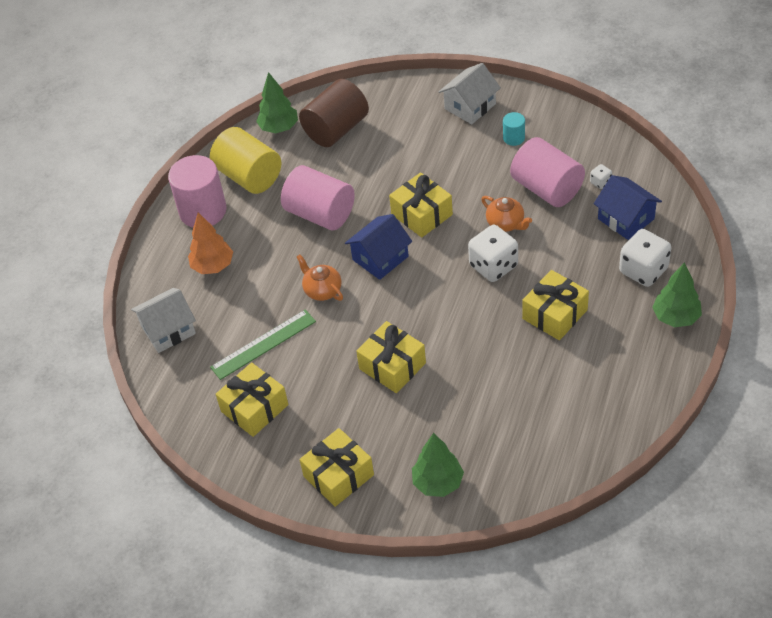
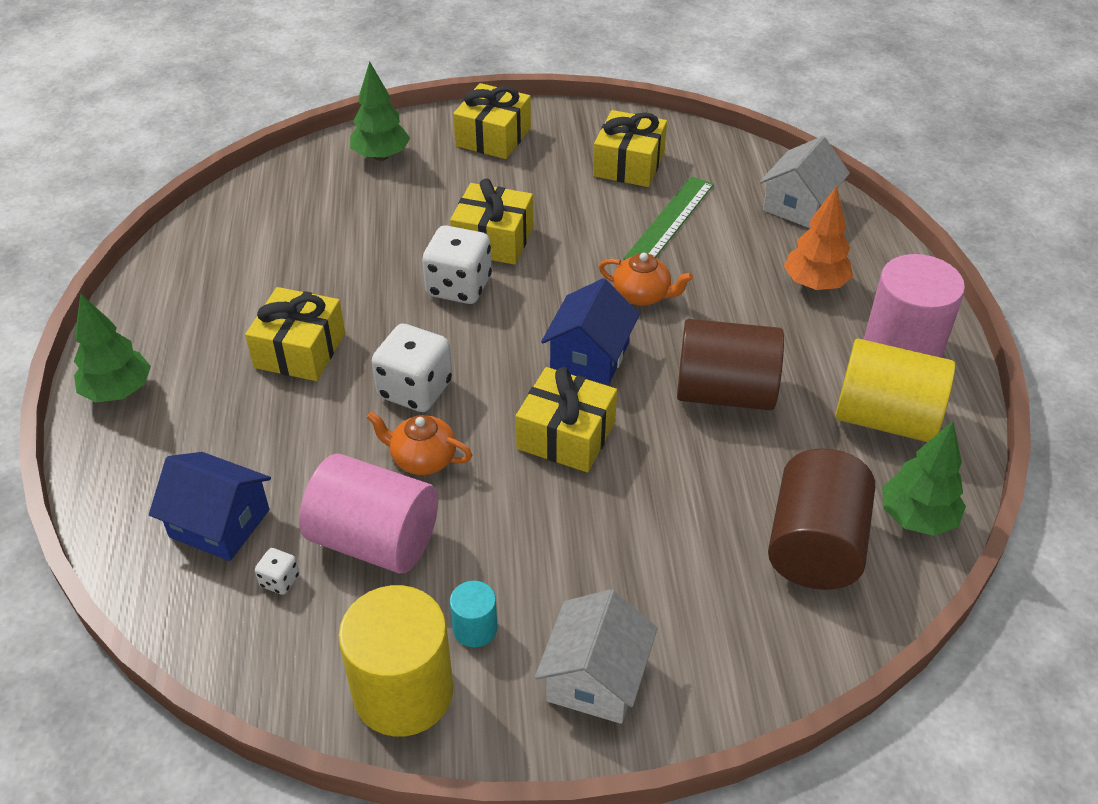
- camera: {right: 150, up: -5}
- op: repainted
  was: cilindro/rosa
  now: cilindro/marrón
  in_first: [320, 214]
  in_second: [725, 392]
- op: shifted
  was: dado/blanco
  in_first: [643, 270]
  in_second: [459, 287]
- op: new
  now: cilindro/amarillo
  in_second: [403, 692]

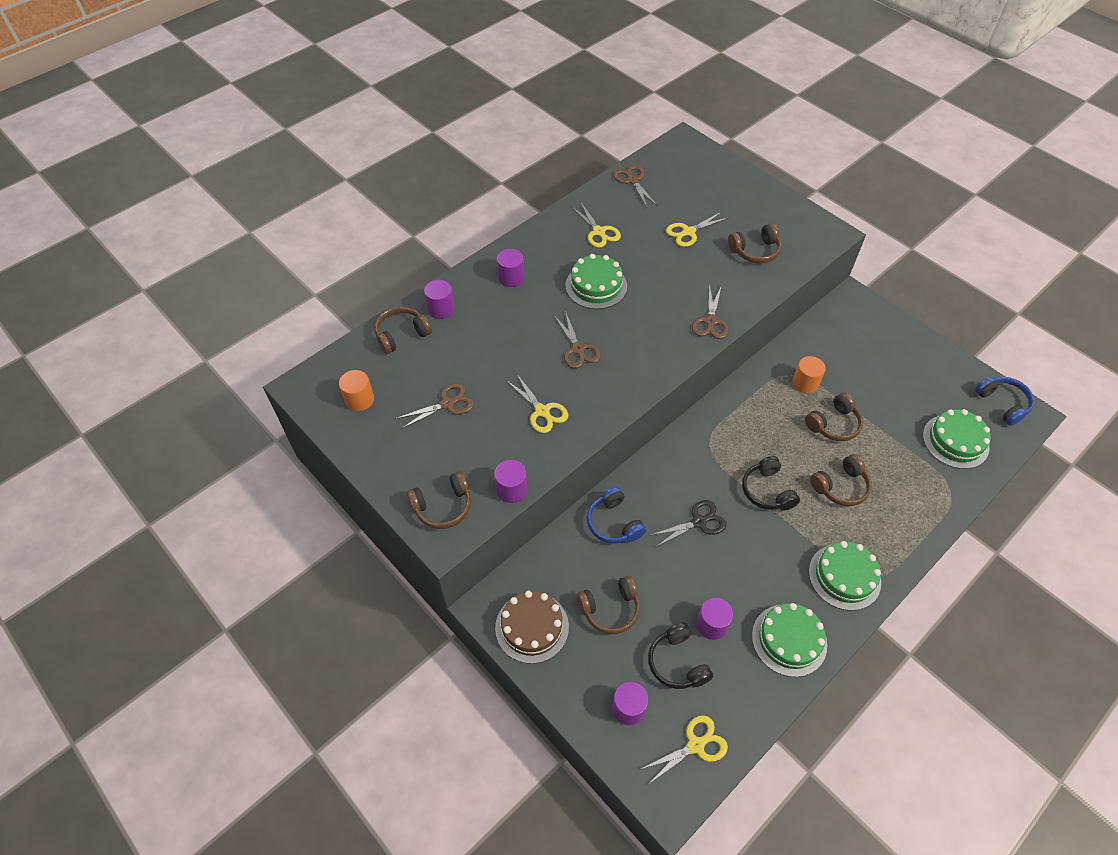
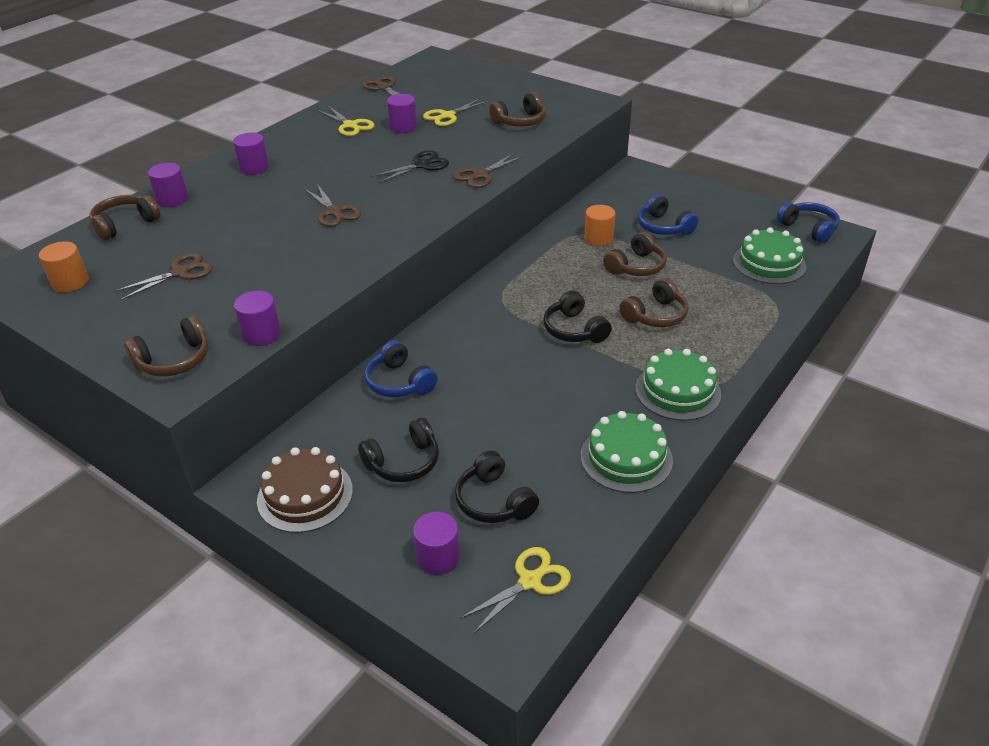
- camera: {right: -10, up: -15}
- op: gone
  was: tijeras/amarillo
  in_first: [542, 411]
- op: gone
  was: tarta/verde
  in_first: [596, 286]
- op: repainted
  was: auriculares/marrón
  now: auriculares/negro
  in_first: [610, 609]
  in_second: [403, 462]
- op: shifted
  was: tijeras/negro
  in_first: [698, 522]
  in_second: [421, 165]
- op: rotated
  was: tijeras/marrón
  in_first: [710, 321]
  in_second: [481, 175]
  clockwise: 45
- op: shifted
  was: cilindro/morado
  in_first: [711, 625]
  in_second: [403, 127]
- op: new
  now: auriculares/azul
  in_second: [663, 227]

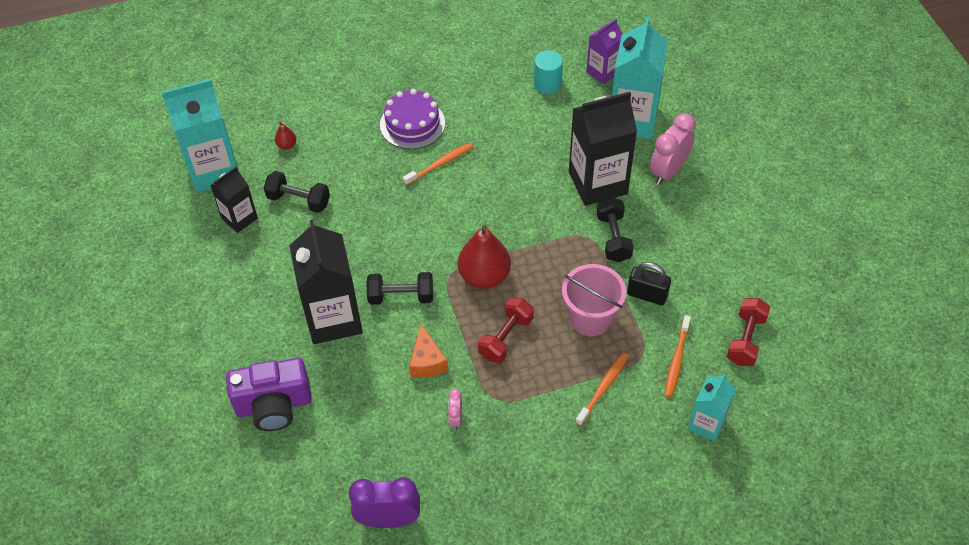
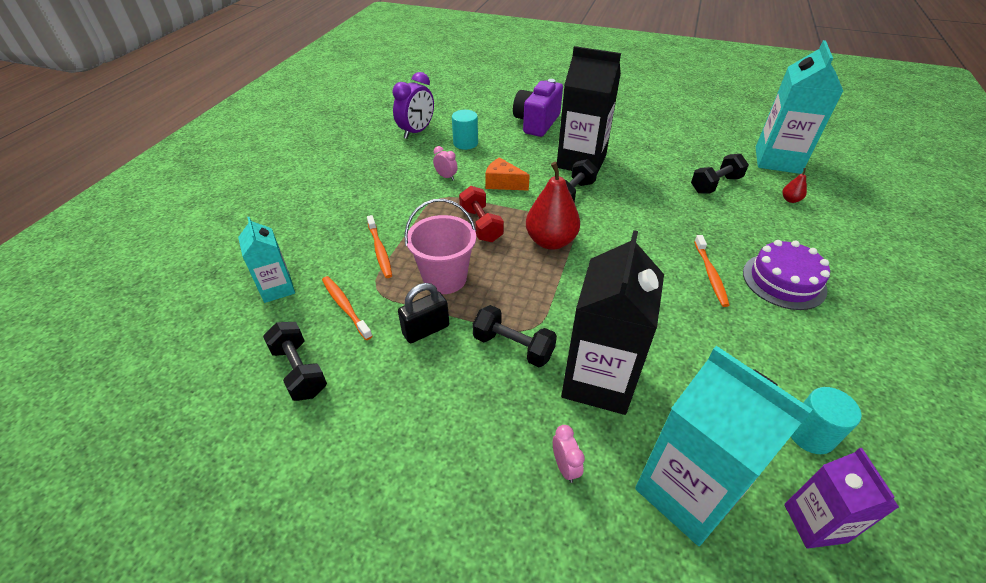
- camera: {right: 125, up: -10}
- op: gone
  was: cartón de leche/negro
  in_first: [239, 218]
- op: scaled
  was: despertador/rosa
  in_first: [668, 171]
  in_second: [565, 467]
  ratio: 0.51
- op: repainted
  was: mancuerna/rojo
  now: mancuerna/negro
  in_first: [745, 339]
  in_second: [299, 371]
- op: new
  now: cilindro/turquesa
  in_second: [465, 143]

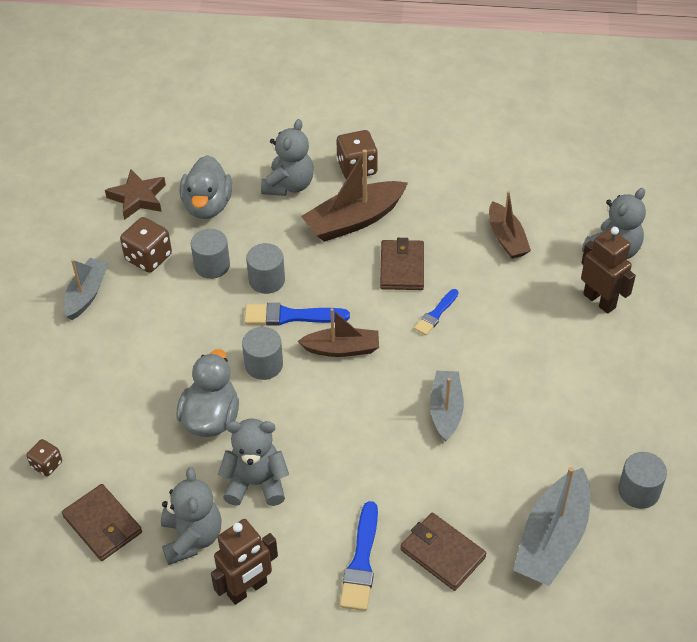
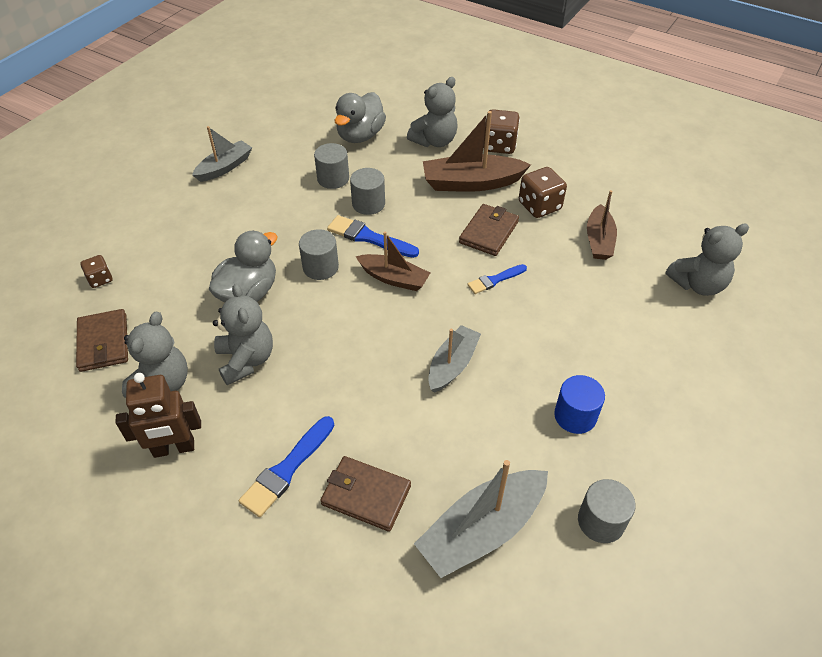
- camera: {right: 25, up: 0}
- op: gone
  was: estrella/marrón
  in_first: [138, 198]
- op: shifted
  was: dado/marrón
  in_first: [148, 257]
  in_second: [539, 206]
- op: rotated
  was: osito/gris
  in_first: [256, 483]
  in_second: [246, 360]
  clockwise: 45
- op: rotated
  was: cartera/marrón
  in_first: [442, 553]
  in_second: [366, 495]
  clockwise: -45
- op: gone
  was: robot/marrón
  in_first: [599, 301]
- op: new
  now: cilindro/azul
  in_second: [575, 416]

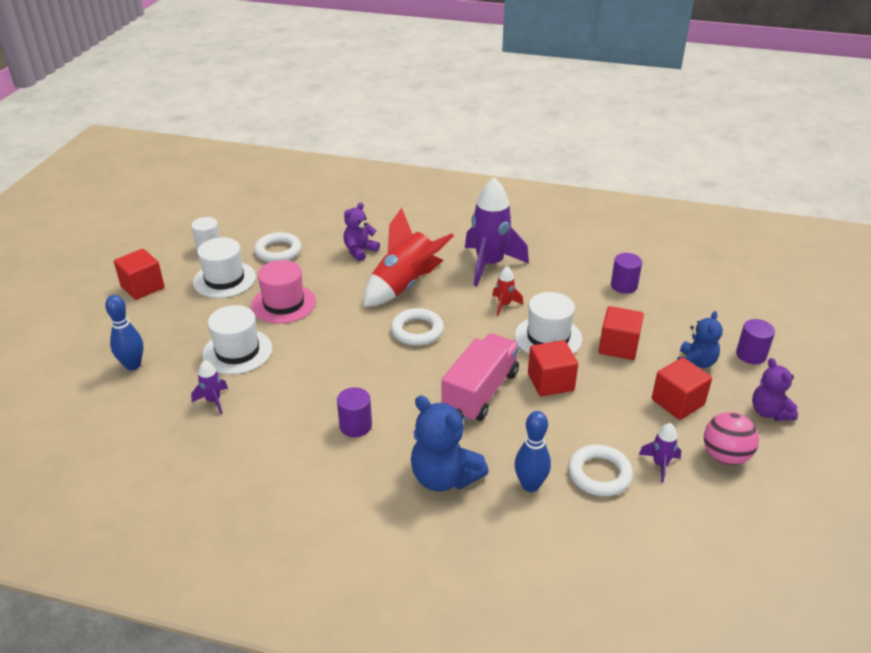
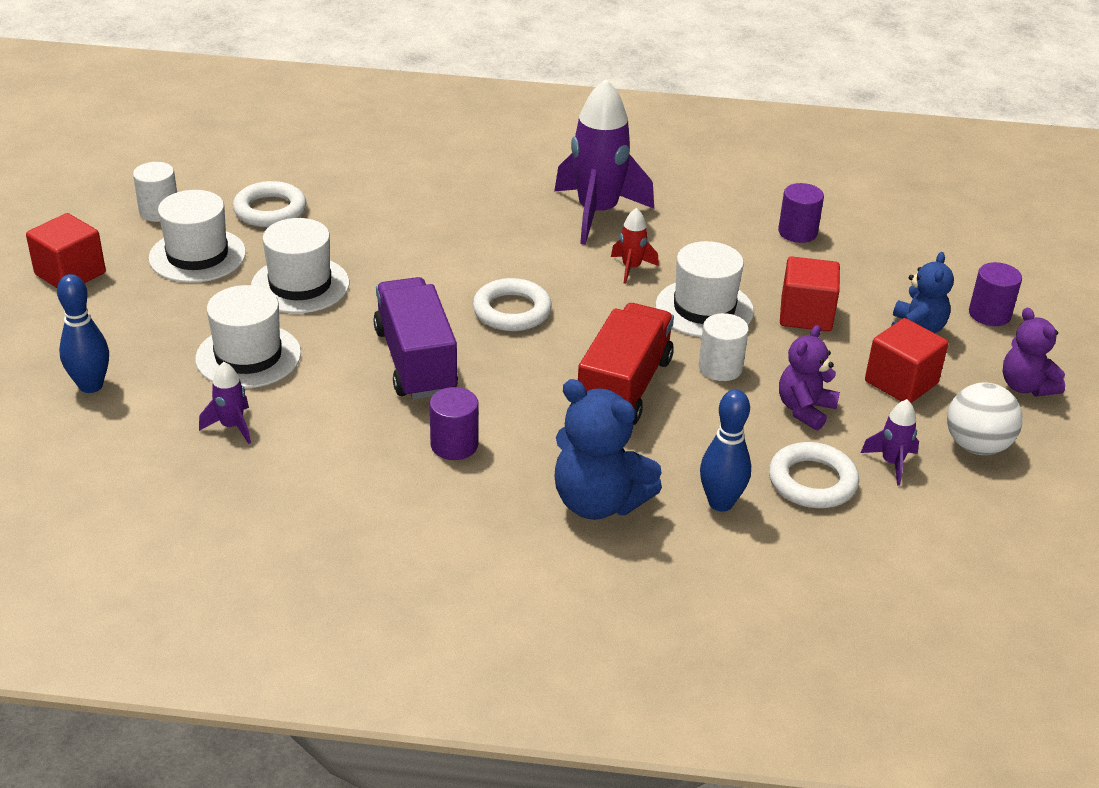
- camera: {right: -10, up: 0}
- op: repainted
  was: sombrero/rosa
  now: sombrero/blanco
  in_first: [283, 303]
  in_second: [300, 285]
- op: shifted
  was: osito/morado
  in_first: [360, 251]
  in_second: [805, 410]
- op: gone
  was: cohete/rojo
  in_first: [404, 286]
- op: repainted
  was: camión/rosa
  now: camión/rojo
  in_first: [480, 392]
  in_second: [624, 388]
- op: swapped
  was: cubo/rojo
  now: cilindro/blanco
  in_first: [550, 382]
  in_second: [720, 368]
- op: repainted
  was: pelota/rosa
  now: pelota/blanco
  in_first: [725, 456]
  in_second: [976, 446]
- op: new
  now: camión/morado
  in_second: [415, 361]

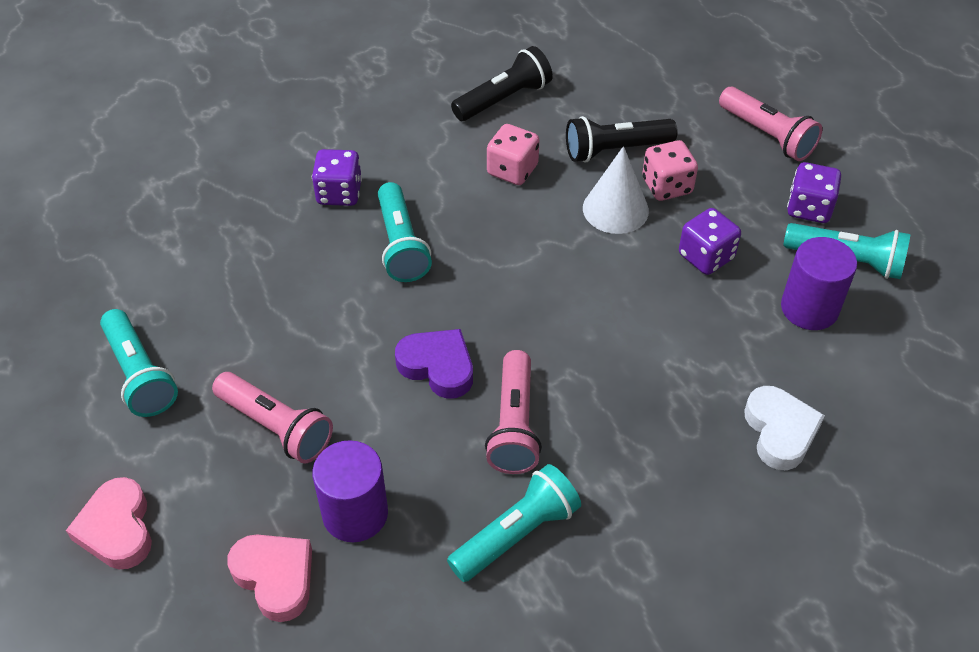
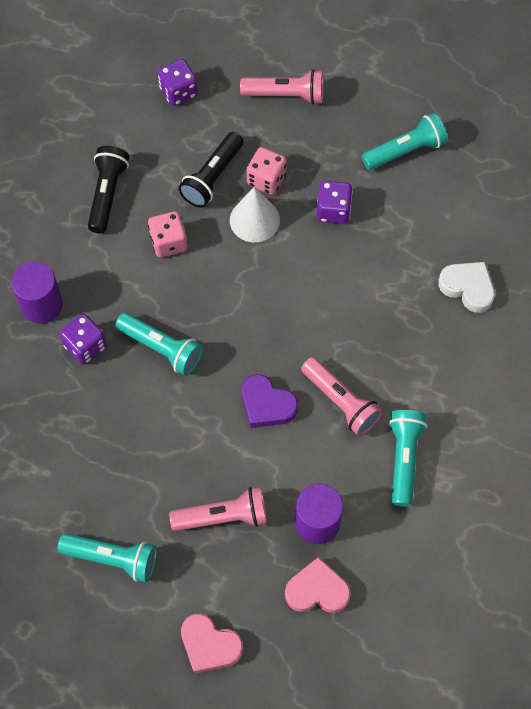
- camera: {right: -45, up: 15}
- op: rotated
  was: corazón/morado
  in_first: [438, 366]
  in_second: [267, 404]
  clockwise: -135
- op: shifted
  was: cilindro/morado
  in_first: [809, 308]
  in_second: [42, 305]
- op: shifted
  was: dado/morado
  in_first: [809, 208]
  in_second: [178, 92]

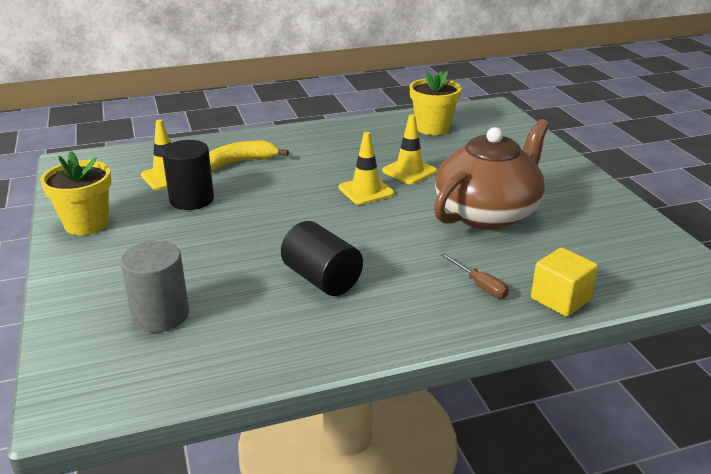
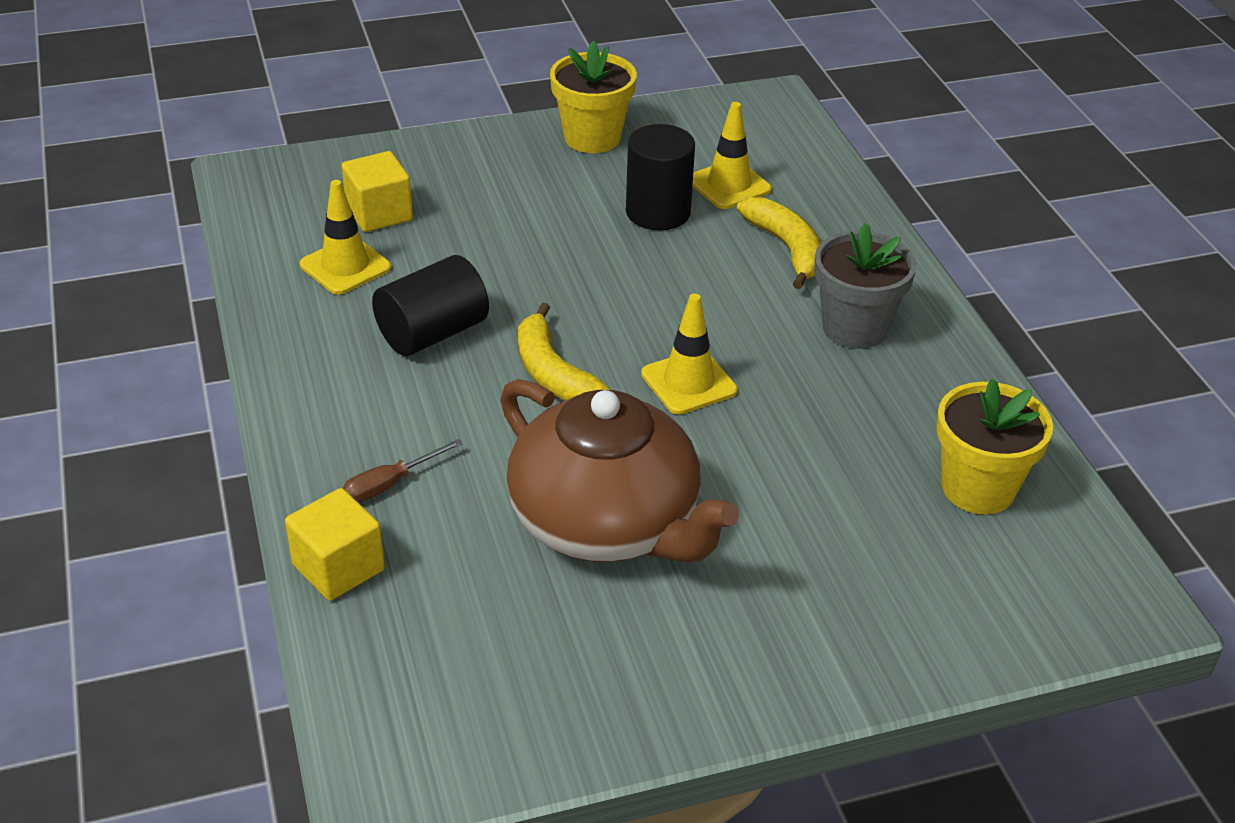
- camera: {right: 90, up: 10}
- op: swapped
  was: cilindro/gris
  now: cubo/amarillo
  in_first: [161, 315]
  in_second: [379, 213]
- op: shifted
  was: cono de tráfico/amarillo
  in_first: [409, 171]
  in_second: [345, 266]
- op: new
  now: plátano/amarillo
  in_second: [553, 374]
- op: new
  now: maceta/gris
  in_second: [855, 328]

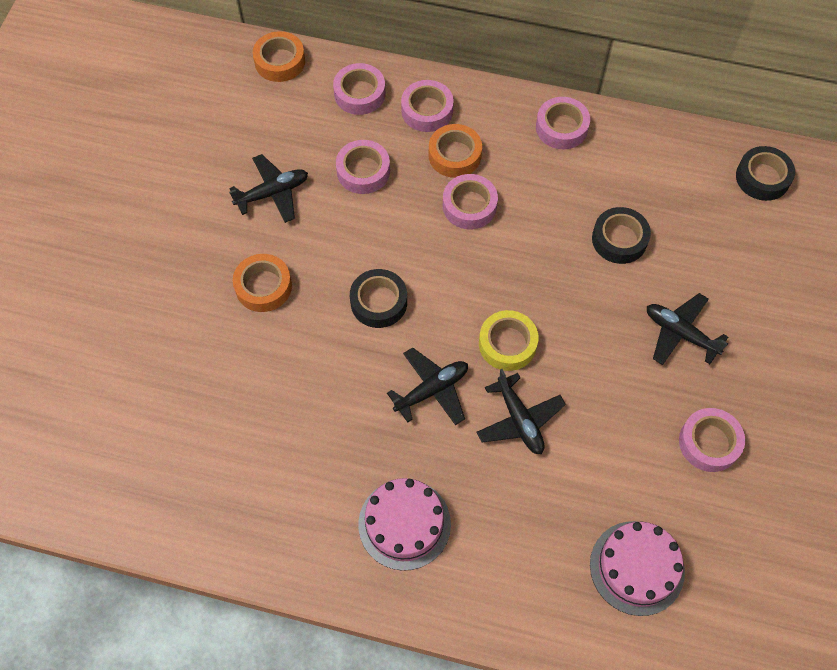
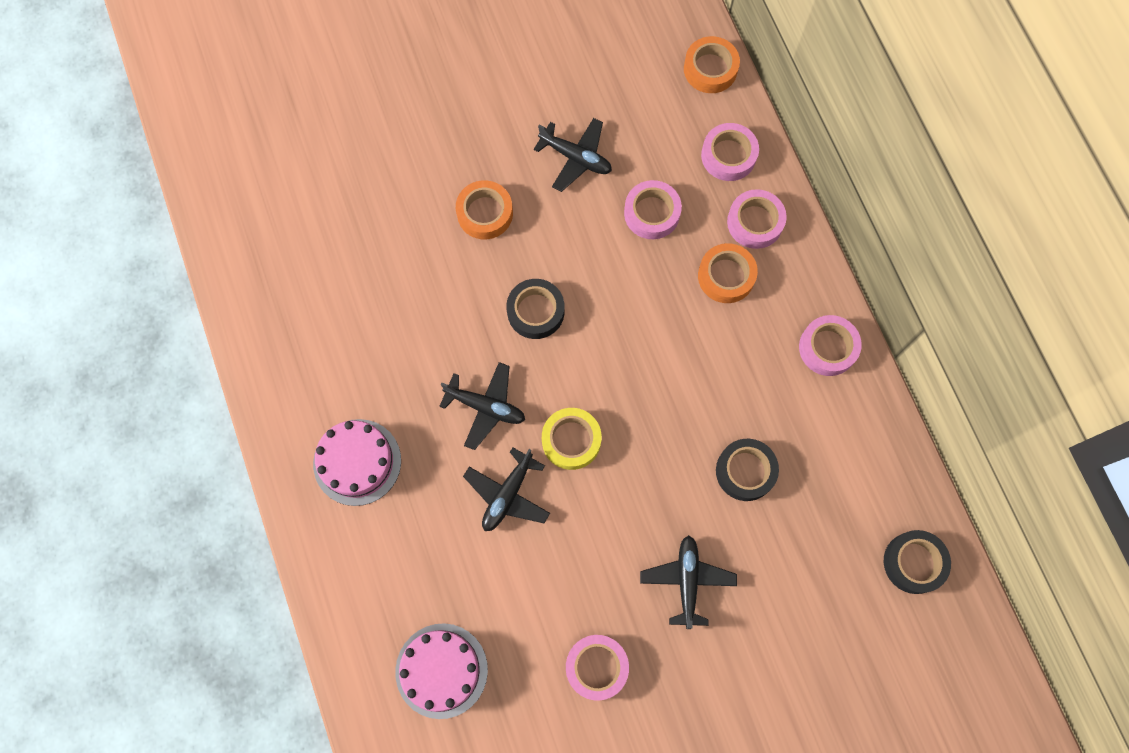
- camera: {right: 55, up: 10}
- op: gone
  was: cinta adhesiva/rosa
  in_first: [469, 206]

